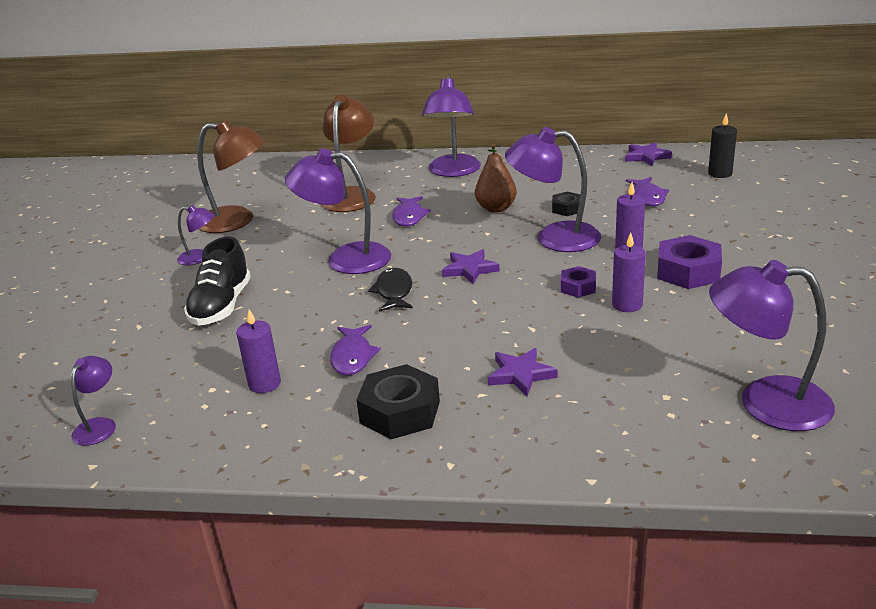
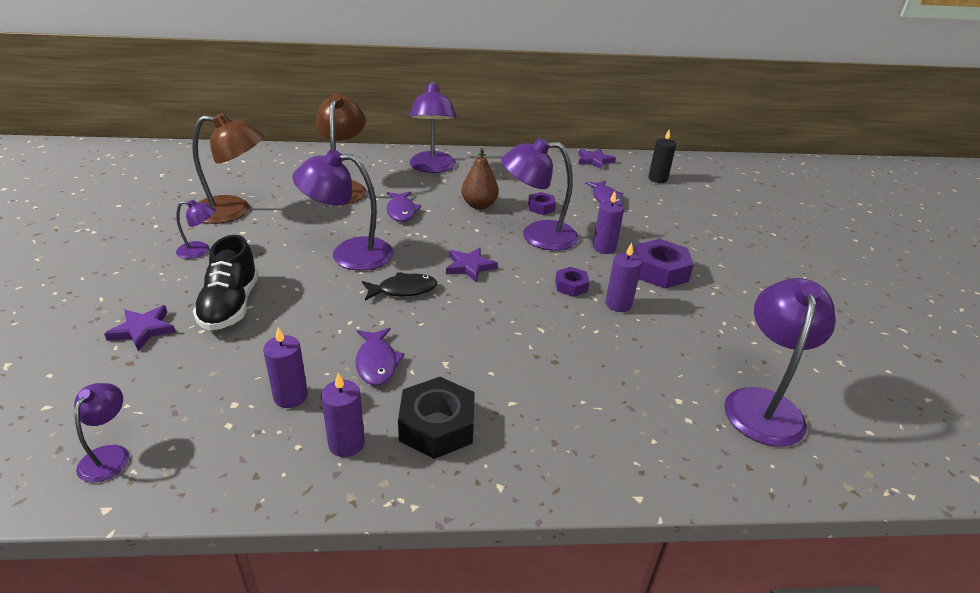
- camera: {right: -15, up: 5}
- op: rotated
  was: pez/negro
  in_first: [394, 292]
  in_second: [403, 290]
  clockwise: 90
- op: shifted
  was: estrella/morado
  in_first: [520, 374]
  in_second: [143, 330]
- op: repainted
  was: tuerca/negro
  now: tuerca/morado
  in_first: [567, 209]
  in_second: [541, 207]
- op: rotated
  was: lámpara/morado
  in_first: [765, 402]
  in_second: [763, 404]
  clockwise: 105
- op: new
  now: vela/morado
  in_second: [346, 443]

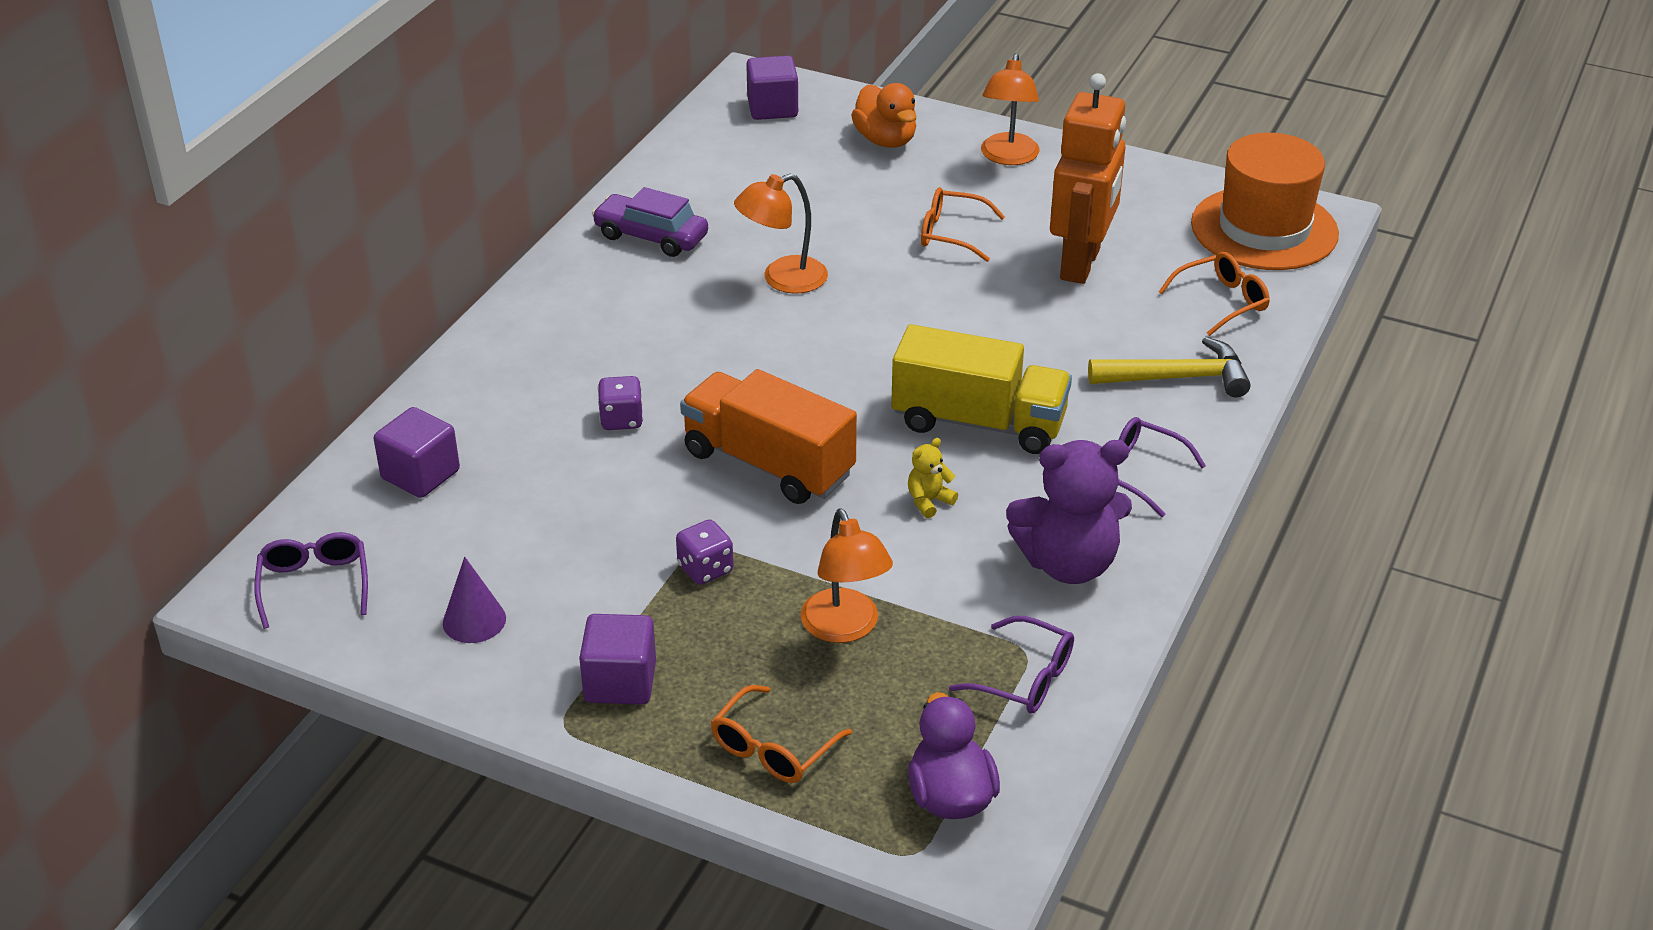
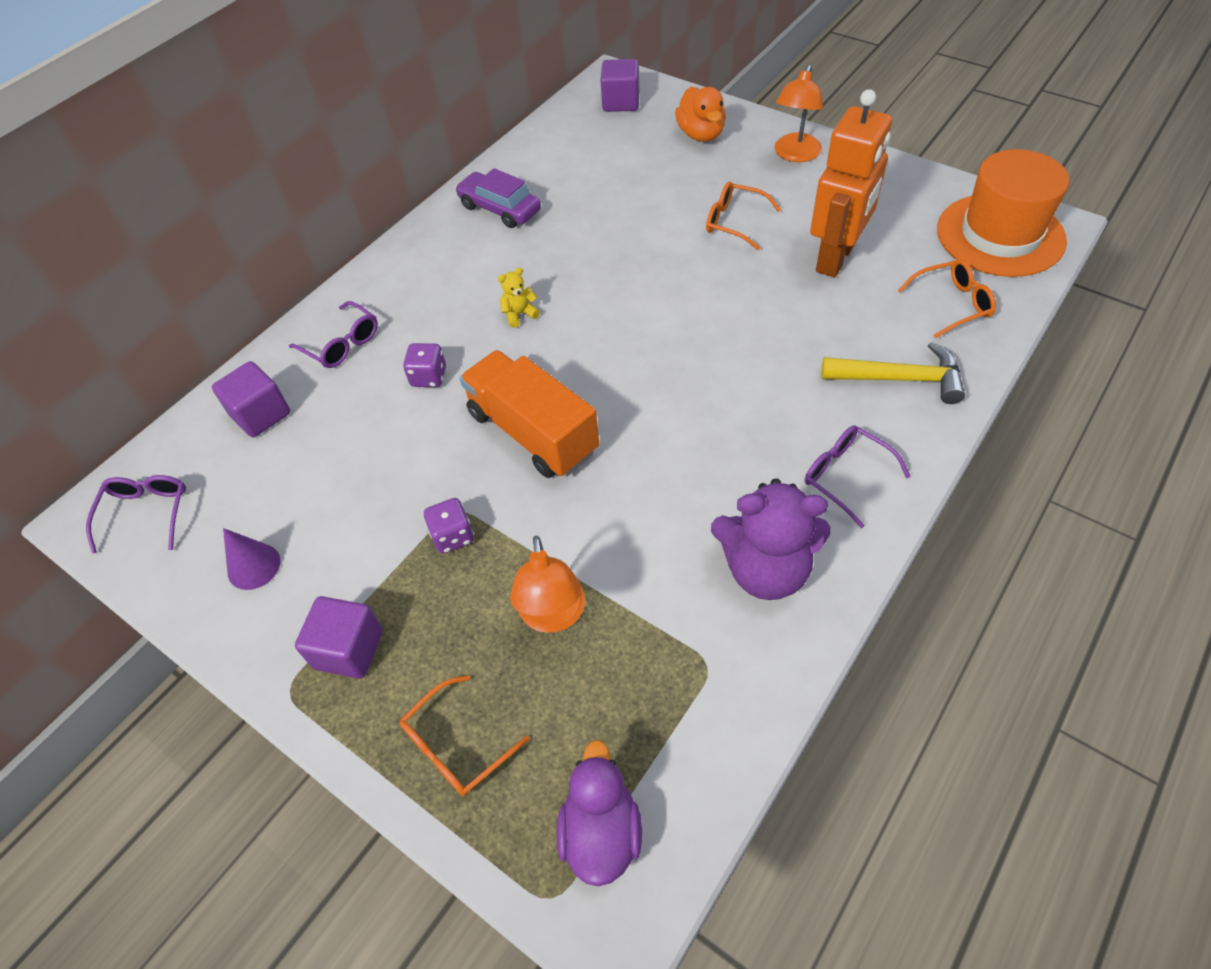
- camera: {right: 15, up: 15}
- op: gone
  was: lámpara/naranja
  in_first: [782, 279]
- op: gone
  was: camión/amarillo
  in_first: [979, 422]
- op: shifted
  was: osito/amarillo
  in_first: [929, 501]
  in_second: [519, 314]
- op: shifted
  was: gafas/morado
  in_first: [1024, 678]
  in_second: [341, 344]

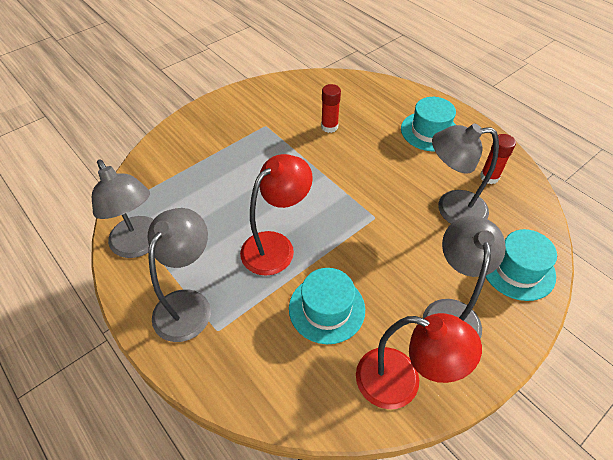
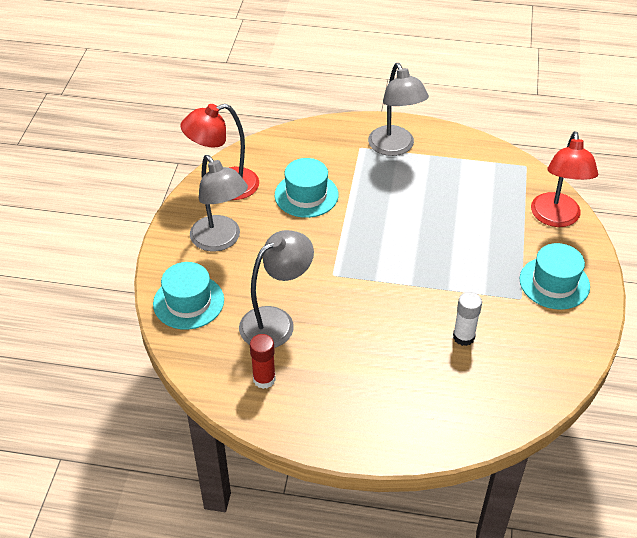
- camera: {right: 140, up: -5}
- op: gone
  was: lámpara/gris
  in_first: [140, 245]
- op: shifted
  was: lámpara/rojo
  in_first: [276, 246]
  in_second: [556, 218]
- op: repainted
  was: barra de pegamento/rojo
  now: barra de pegamento/blanco
  in_first: [329, 127]
  in_second: [463, 337]
- op: shifted
  was: sombrero/turquesa
  in_first: [429, 131]
  in_second: [554, 283]

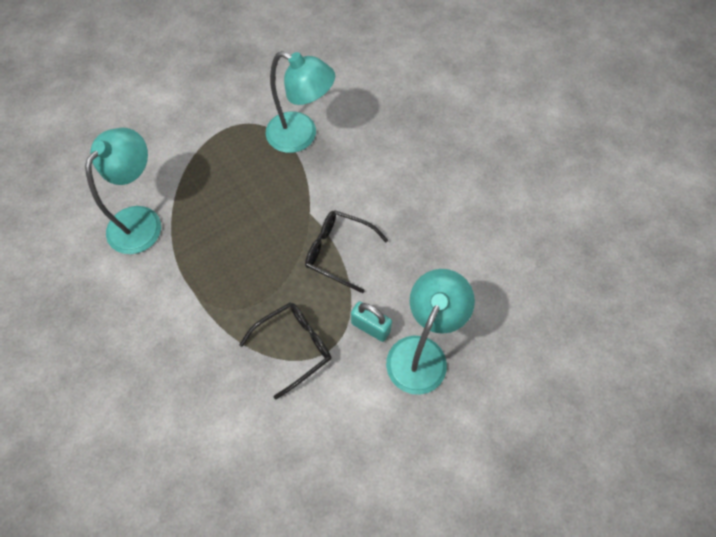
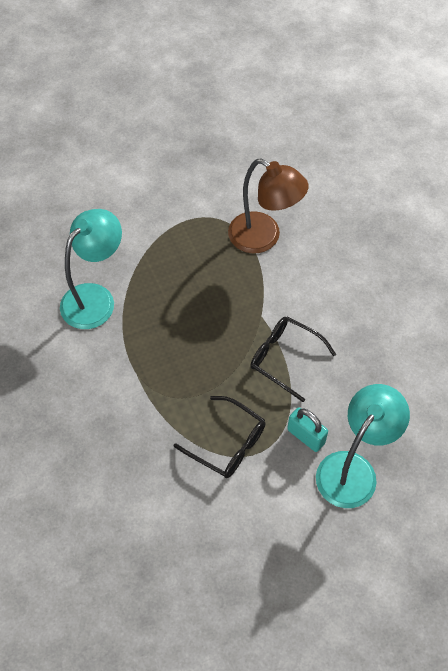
- camera: {right: 10, up: -5}
- op: rotated
  was: gafas/negro
  in_first: [293, 347]
  in_second: [227, 443]
  clockwise: 60
- op: repainted
  was: lámpara/turquesa
  now: lámpara/marrón
  in_first: [301, 136]
  in_second: [263, 238]

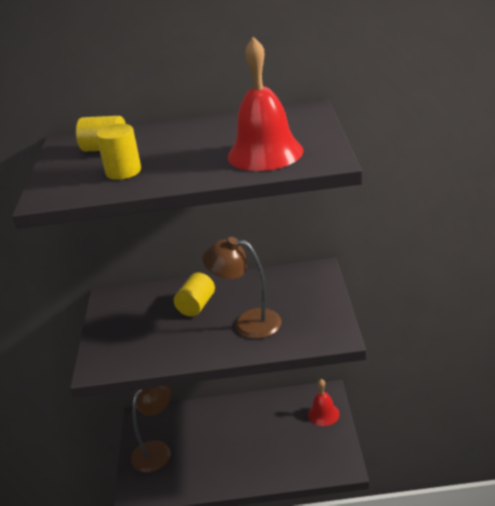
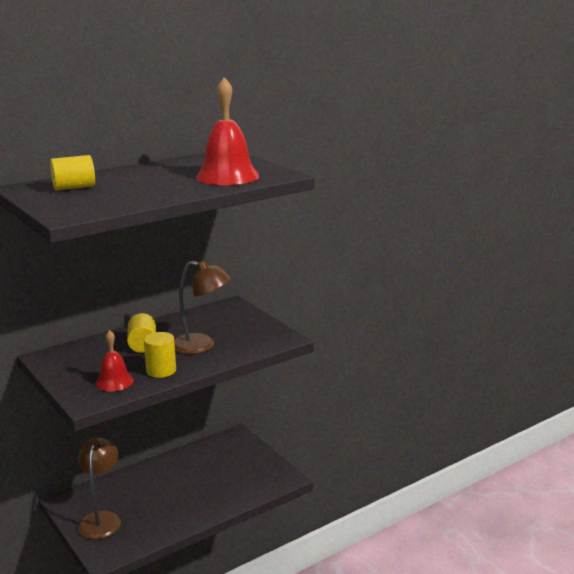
- camera: {right: -35, up: -10}
- op: shifted
  was: cilindro/amarillo
  in_first: [123, 171]
  in_second: [161, 371]
- op: rotated
  was: lámpara/marrón
  in_first: [247, 323]
  in_second: [202, 346]
  clockwise: -150
- op: shifted
  was: campana/rojo
  in_first: [323, 414]
  in_second: [114, 381]

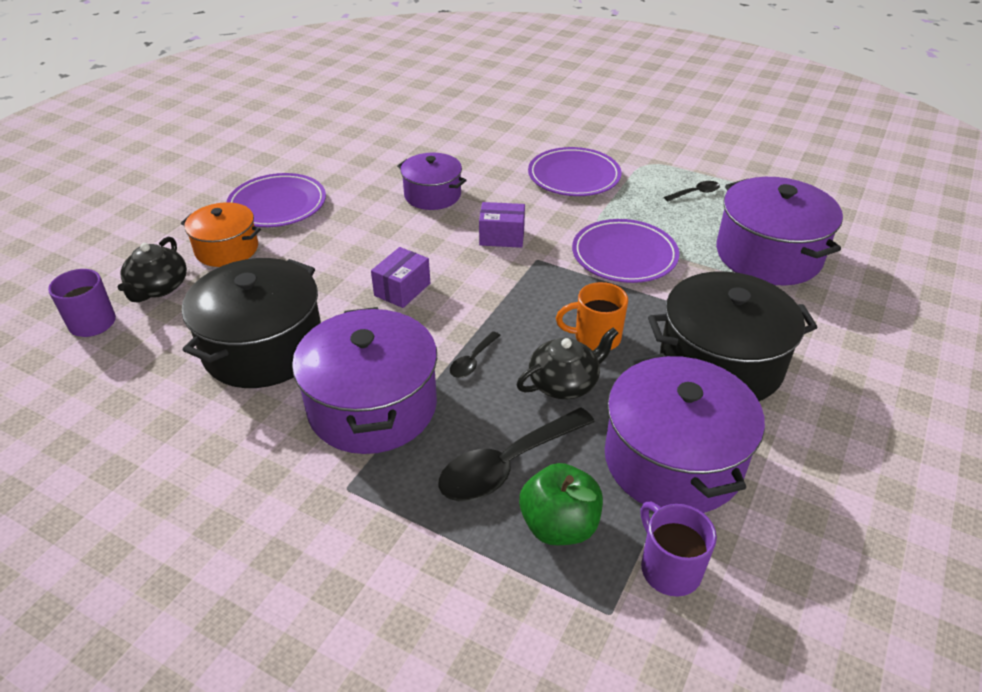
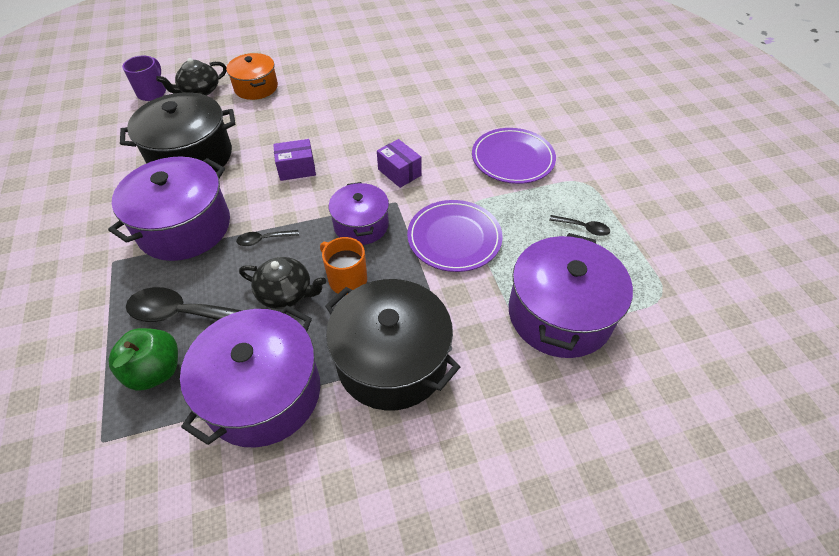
- camera: {right: 45, up: 10}
- op: gone
  was: plato/morado
  in_first: [277, 204]
- op: shifted
  was: olla/morado
  in_first: [432, 195]
  in_second: [361, 225]
- op: gone
  was: taza/morado
  in_first: [669, 568]

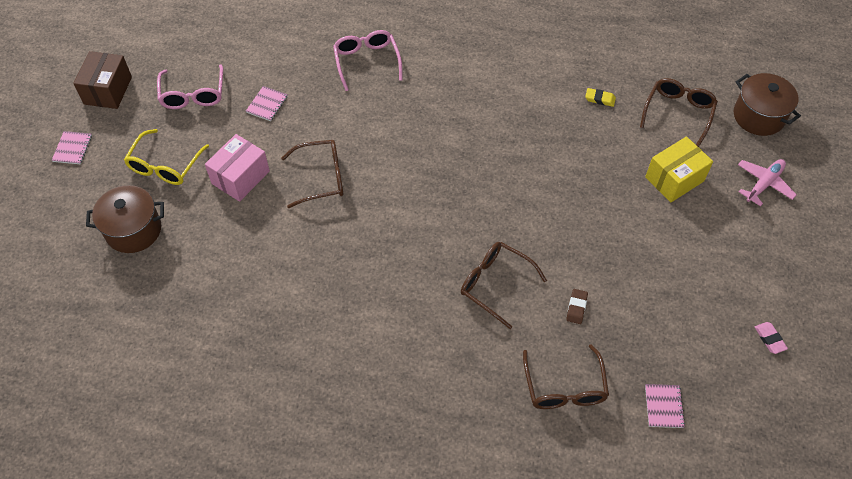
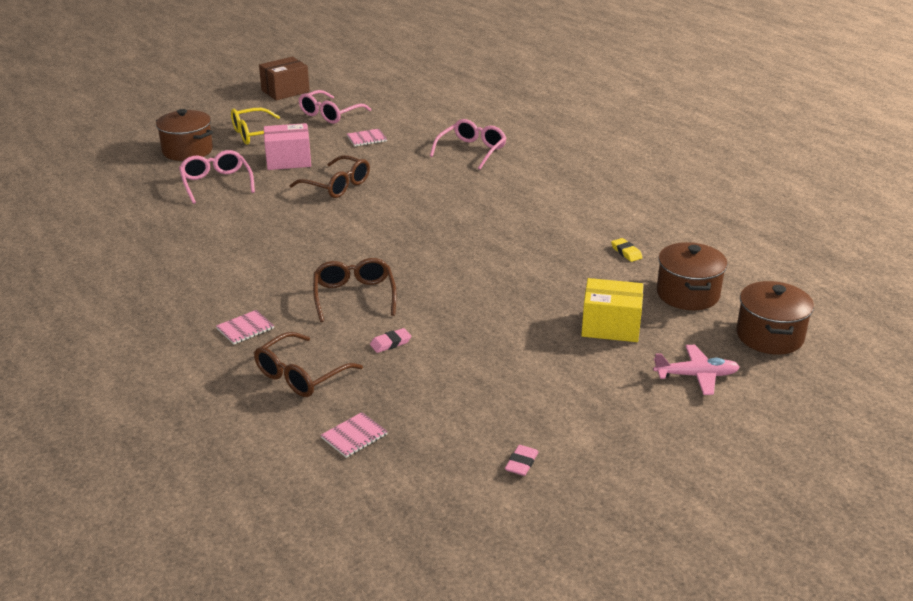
- camera: {right: 45, up: -25}
- op: shifted
  was: cuaderno/rosa
  in_first: [72, 148]
  in_second: [245, 328]
- op: repainted
  was: goma de borrar/marrón
  now: goma de borrar/rosa
  in_first: [576, 307]
  in_second: [390, 343]
- op: swapped
  was: gafas/marrón
  now: olla/marrón
  in_first: [678, 112]
  in_second: [688, 294]
- op: new
  now: gafas/rosa
  in_second: [216, 183]

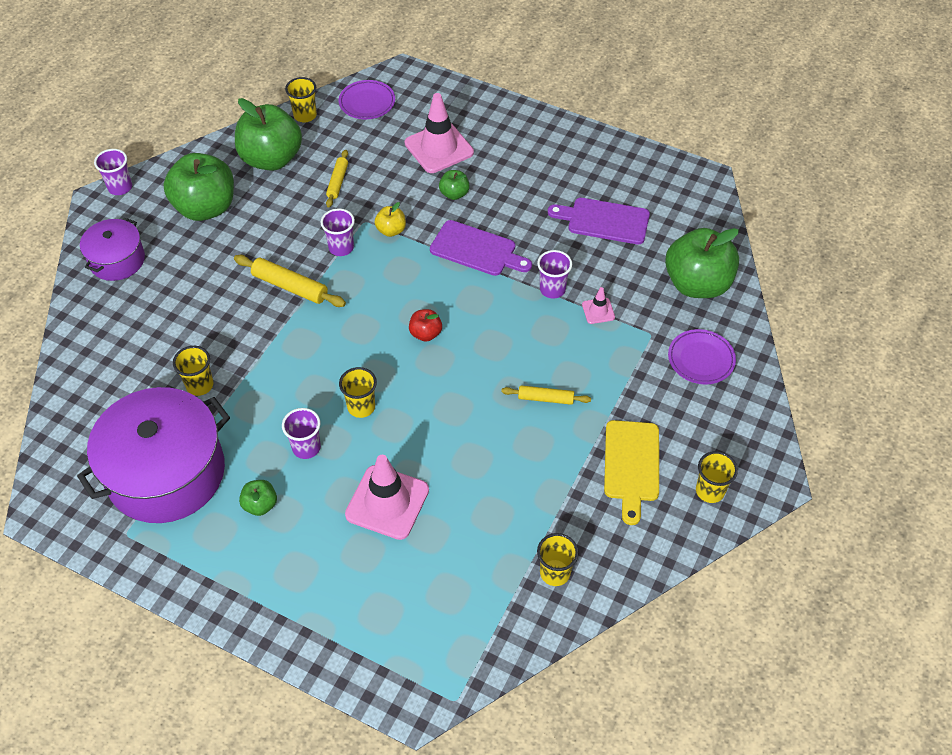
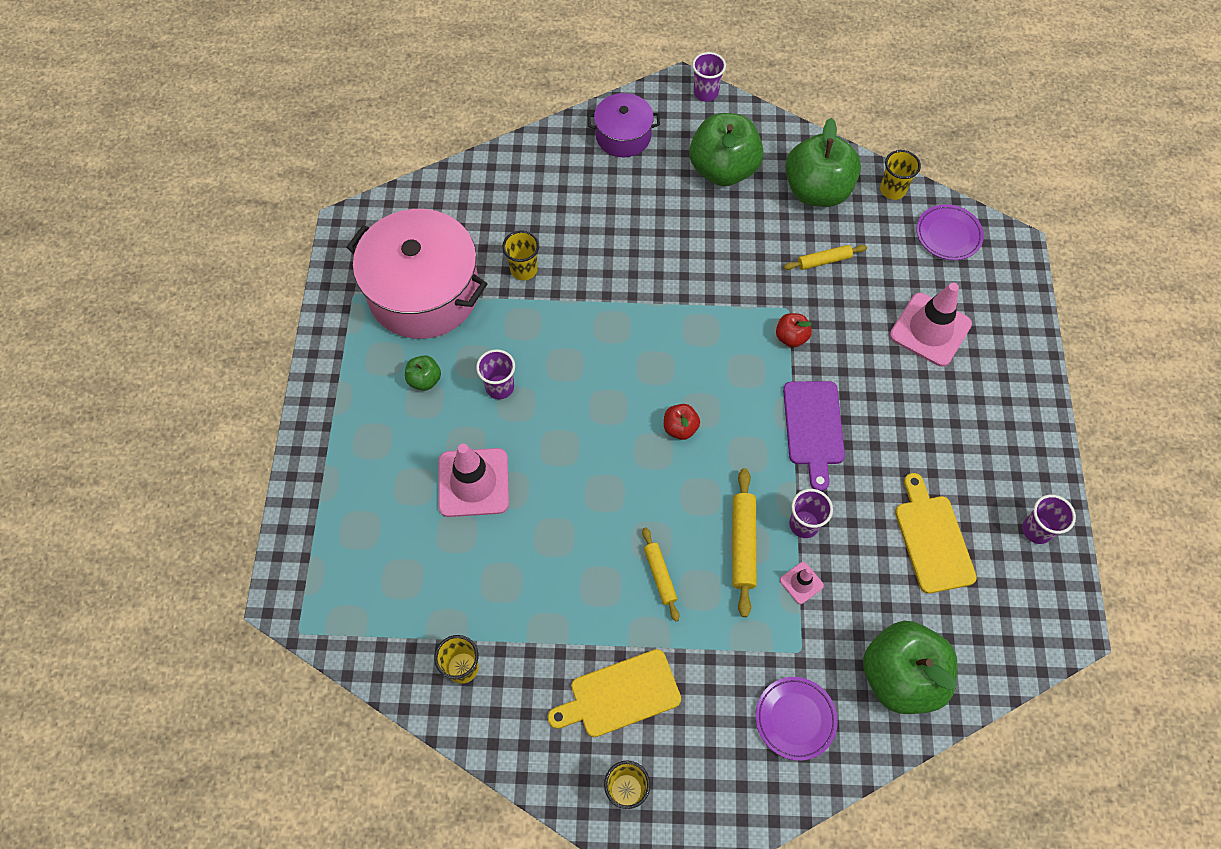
- camera: {right: 65, up: 10}
- op: repainted
  was: olla/morado
  now: olla/rosa
  in_first: [166, 473]
  in_second: [424, 292]
- op: shifted
  was: rodillo/amarillo
  in_first: [290, 287]
  in_second: [742, 544]
- op: shifted
  was: vaso/morado
  in_first: [341, 248]
  in_second: [1036, 530]
- op: gone
  was: vaso/amarillo
  in_first: [361, 407]
- op: repainted
  was: manzana/amarillo
  now: manzana/rojo
  in_first: [391, 230]
  in_second: [791, 337]
- op: gone
  was: manzana/verde
  in_first: [454, 194]
- op: repainted
  was: tabla de cortar/morado
  now: tabla de cortar/amarillo
  in_first: [604, 221]
  in_second: [932, 539]

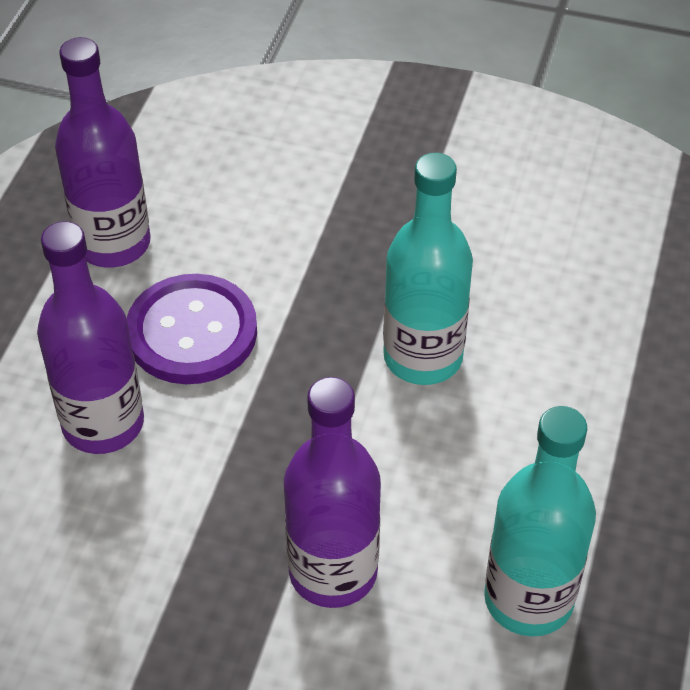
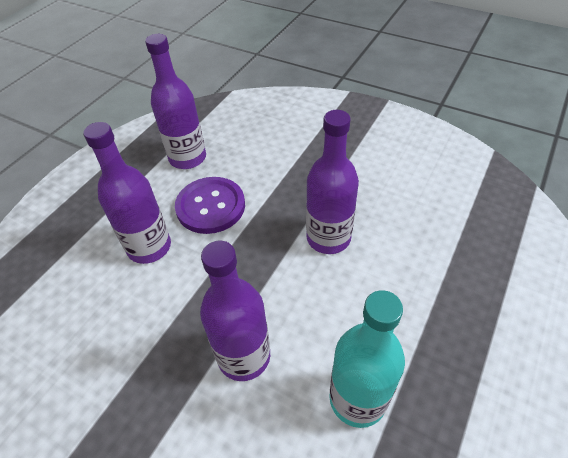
- camera: {right: 15, up: 0}
- op: repainted
  was: botella/turquesa
  now: botella/morado
  in_first: [423, 357]
  in_second: [328, 238]

